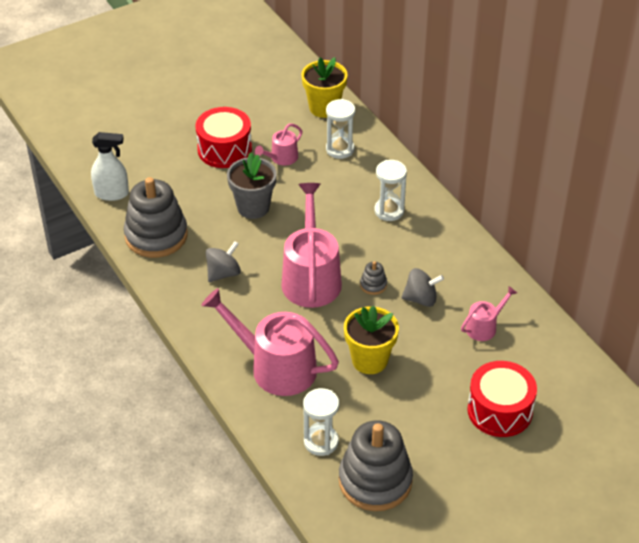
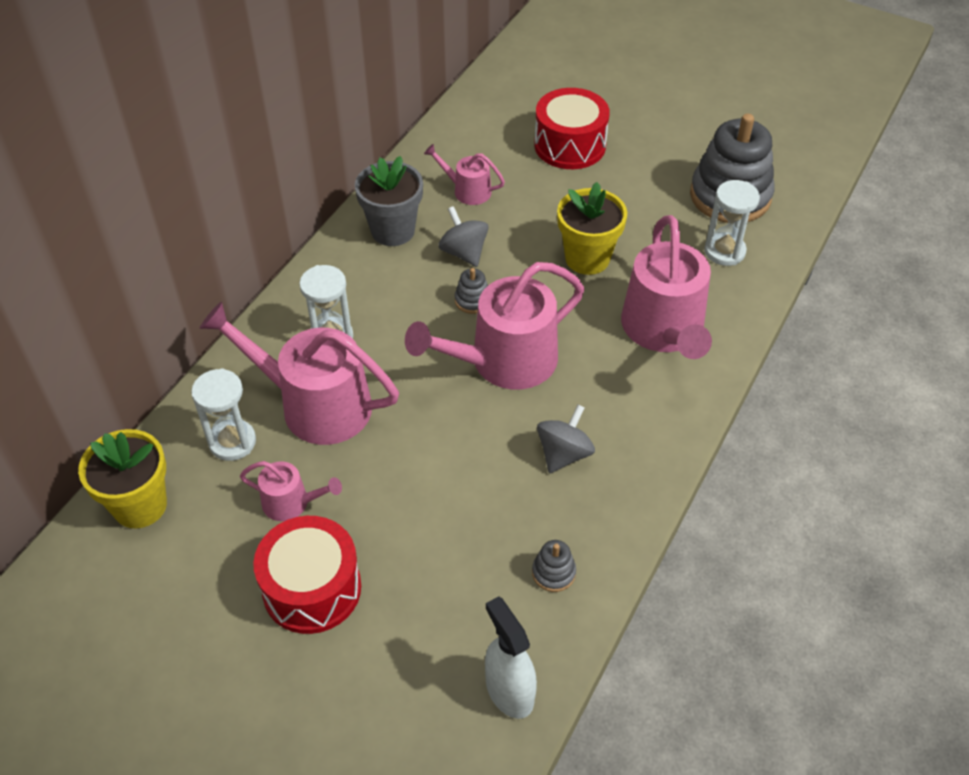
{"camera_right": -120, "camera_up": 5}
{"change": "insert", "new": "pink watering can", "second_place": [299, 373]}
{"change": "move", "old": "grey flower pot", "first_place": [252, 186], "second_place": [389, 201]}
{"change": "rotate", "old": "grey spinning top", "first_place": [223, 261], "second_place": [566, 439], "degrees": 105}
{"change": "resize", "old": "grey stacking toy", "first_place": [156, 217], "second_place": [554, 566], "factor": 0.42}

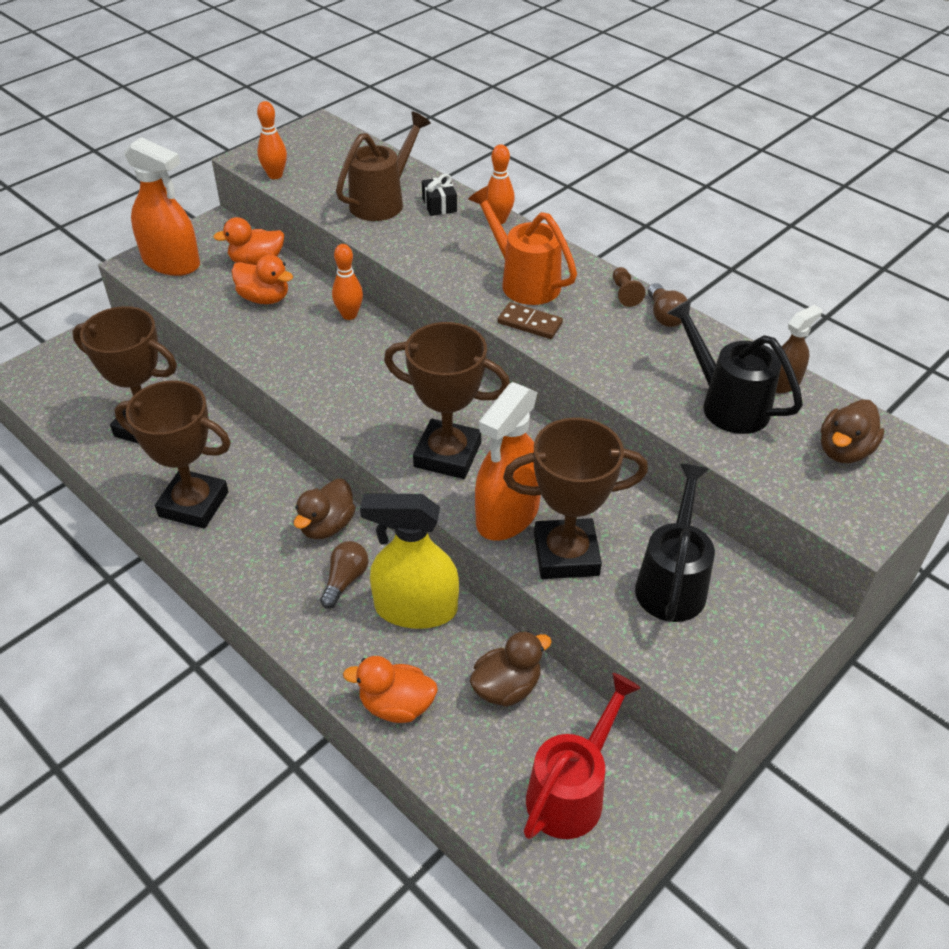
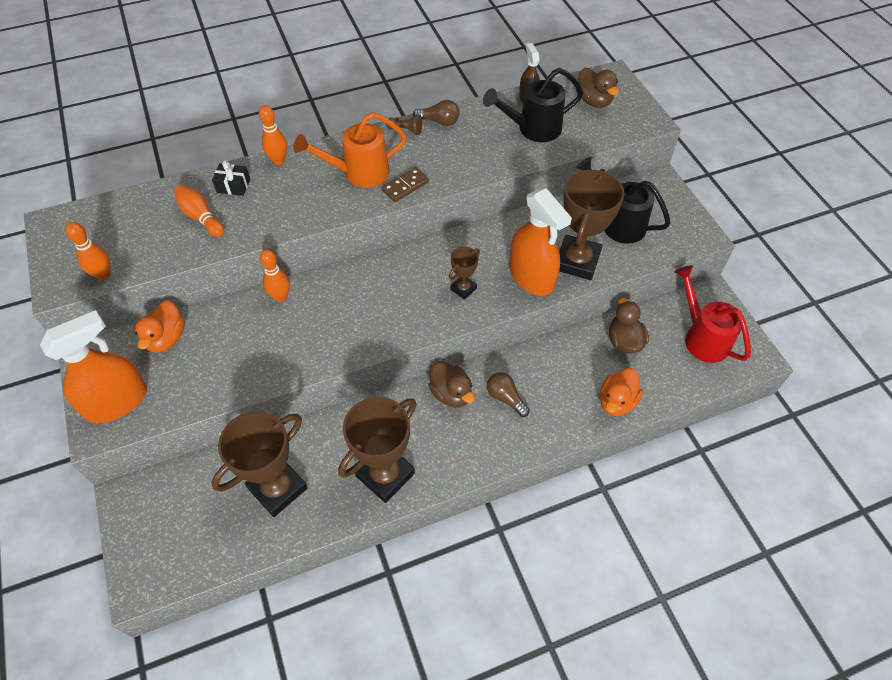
{"camera_right": -65, "camera_up": 10}
{"change": "delete", "old": "orange duck", "first_place": [262, 279]}
{"change": "delete", "old": "yellow spray bottle", "first_place": [409, 561]}
{"change": "replace", "old": "brown watering can", "new": "orange bowling pin", "first_place": [383, 166], "second_place": [199, 211]}
{"change": "resize", "old": "brown trophy", "first_place": [447, 400], "second_place": [464, 273], "factor": 0.49}

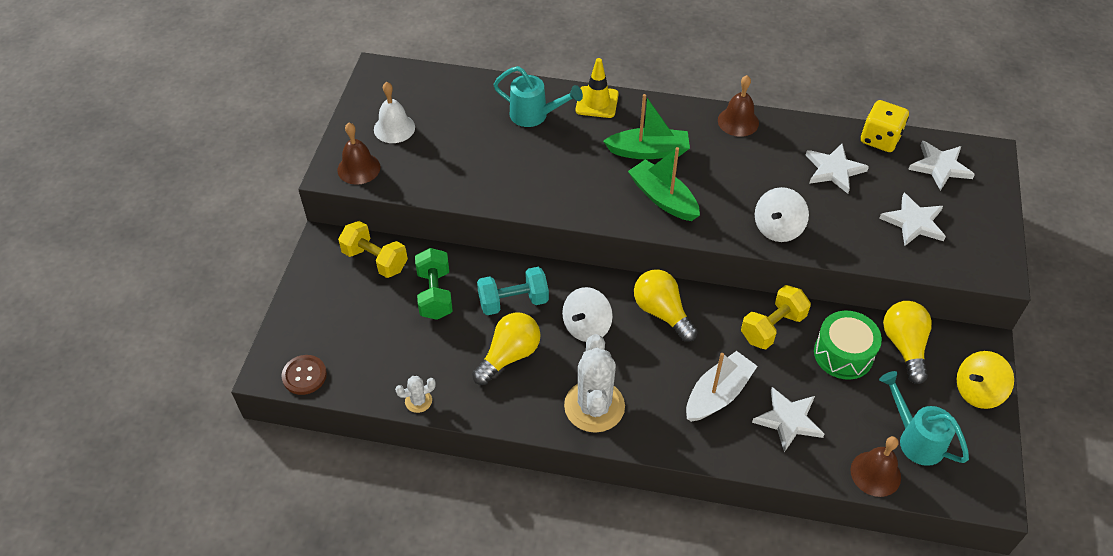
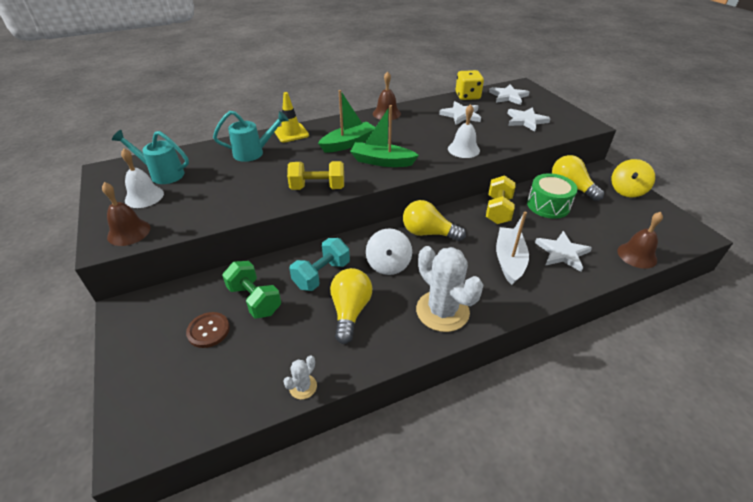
{"camera_right": -35, "camera_up": -10}
{"change": "move", "old": "brown button", "first_place": [304, 375], "second_place": [208, 330]}
{"change": "move", "old": "yellow dumbbell", "first_place": [373, 249], "second_place": [315, 175]}
{"change": "move", "old": "turquoise watering can", "first_place": [924, 418], "second_place": [150, 157]}
{"change": "replace", "old": "white spinning top", "new": "white bell", "first_place": [782, 214], "second_place": [464, 131]}

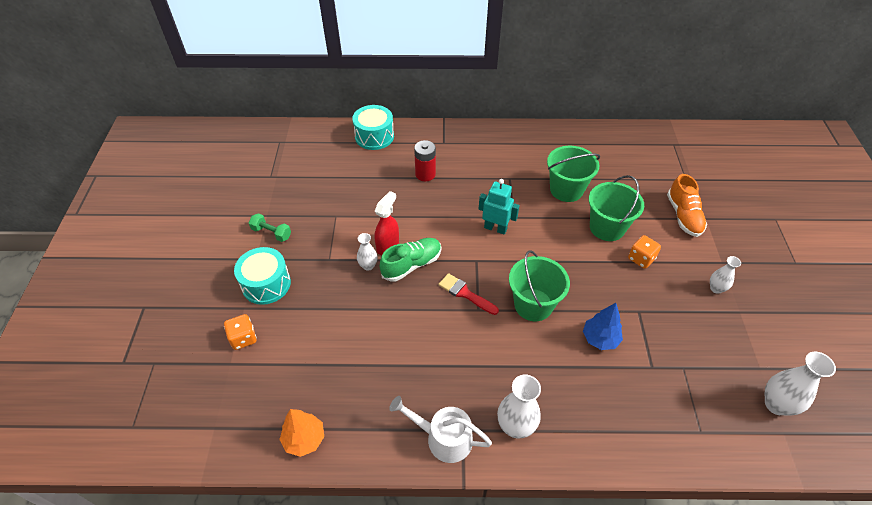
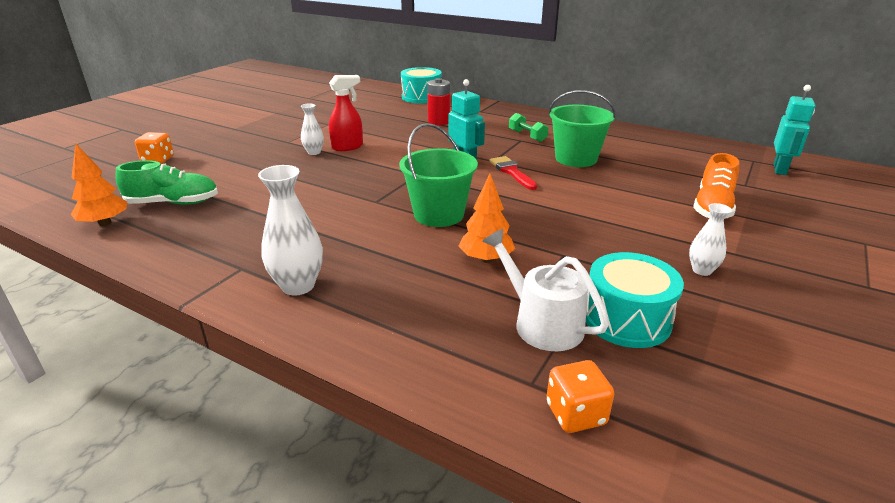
{"camera_right": 30, "camera_up": -20}
{"change": "delete", "old": "green bucket", "first_place": [616, 208]}
{"change": "delete", "old": "white vase", "first_place": [800, 384]}
{"change": "insert", "new": "turquoise robot", "second_place": [794, 130]}
{"change": "move", "old": "turquoise drum", "first_place": [262, 276], "second_place": [635, 300]}
{"change": "move", "old": "green dumbbell", "first_place": [270, 227], "second_place": [528, 127]}
{"change": "move", "old": "green shoe", "first_place": [410, 260], "second_place": [166, 182]}
{"change": "move", "old": "white watering can", "first_place": [440, 429], "second_place": [545, 290]}
{"change": "move", "old": "red brush", "first_place": [468, 294], "second_place": [513, 173]}
{"change": "move", "old": "orange dice", "first_place": [644, 252], "second_place": [580, 396]}
{"change": "recolor", "old": "blue tree", "new": "orange tree", "first_place": [603, 326], "second_place": [487, 218]}

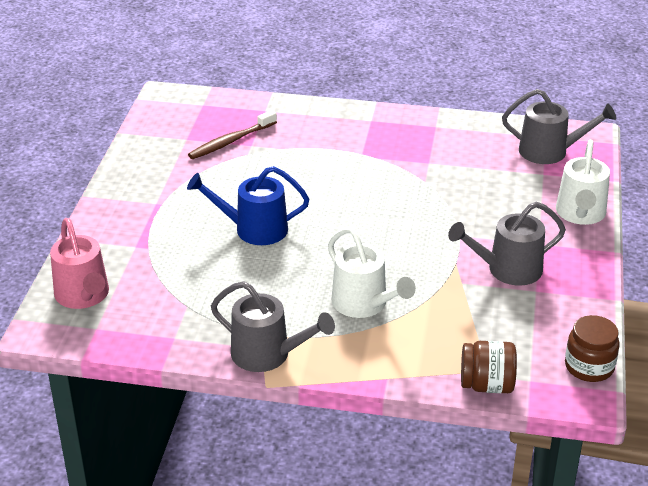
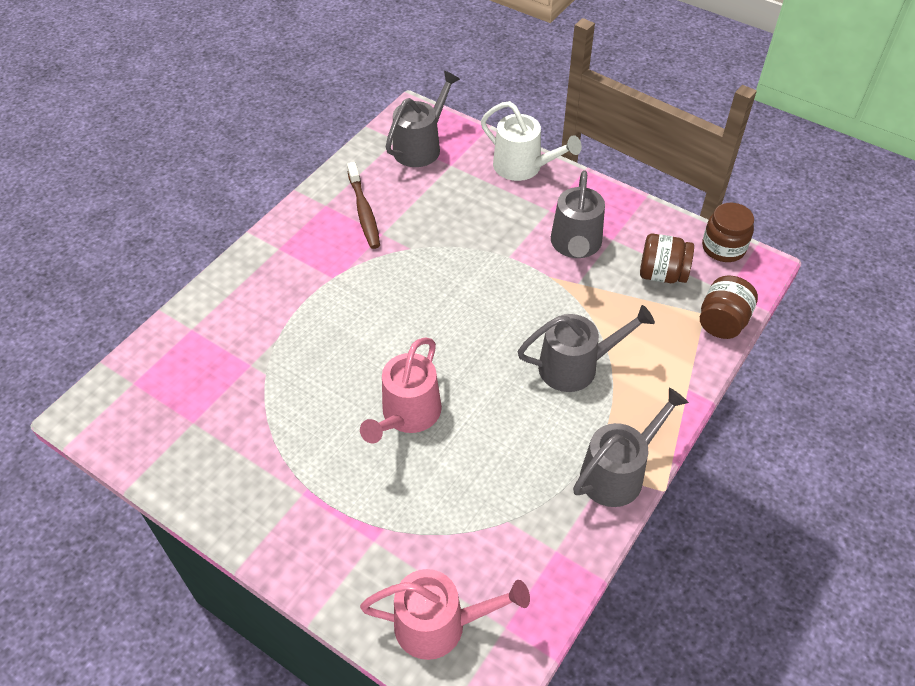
{"camera_right": -65, "camera_up": 15}
{"change": "insert", "new": "brown jar", "second_place": [667, 258]}
{"change": "move", "old": "brown toothbrush", "first_place": [232, 134], "second_place": [363, 205]}
{"change": "recolor", "old": "blue watering can", "new": "pink watering can", "first_place": [248, 205], "second_place": [401, 390]}
{"change": "recolor", "old": "white watering can", "new": "grey watering can", "first_place": [372, 272], "second_place": [586, 348]}

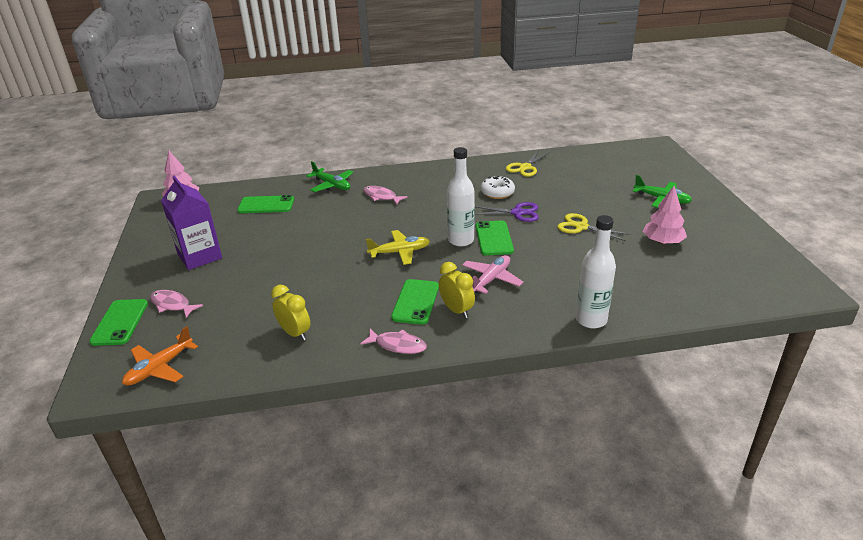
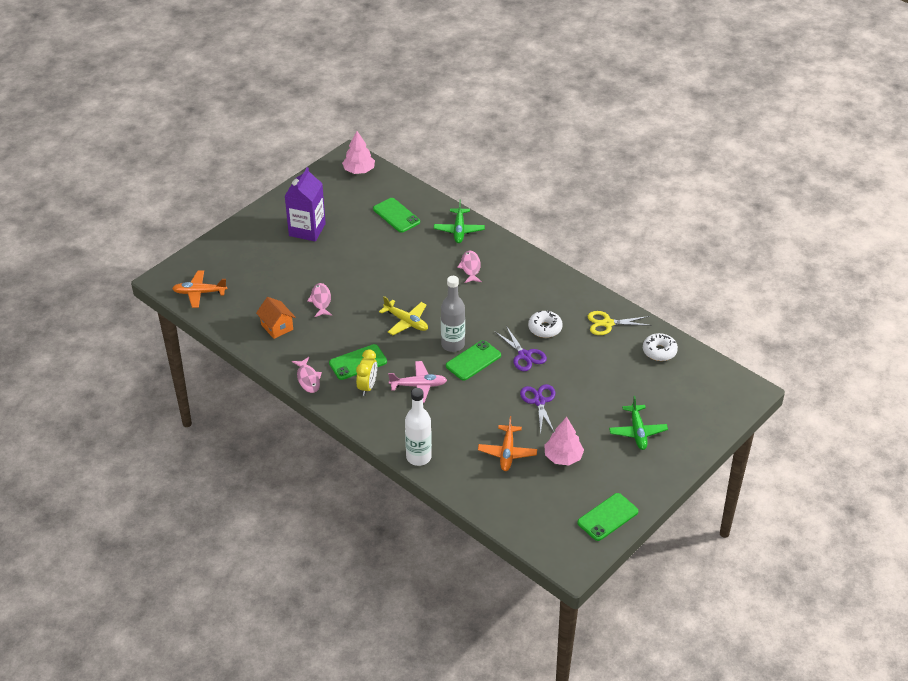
{"camera_right": 50, "camera_up": 10}
{"change": "insert", "new": "orange plane", "second_place": [507, 443]}
{"change": "insert", "new": "white donut", "second_place": [660, 347]}
{"change": "move", "old": "green phone", "first_place": [118, 322], "second_place": [607, 517]}
{"change": "move", "old": "pink fish", "first_place": [176, 304], "second_place": [319, 300]}
{"change": "replace", "old": "yellow clock", "new": "orange house", "first_place": [290, 313], "second_place": [276, 318]}
{"change": "recolor", "old": "white bottle", "new": "grey bottle", "first_place": [461, 197], "second_place": [453, 314]}
{"change": "recolor", "old": "yellow scissors", "new": "purple scissors", "first_place": [593, 227], "second_place": [537, 409]}

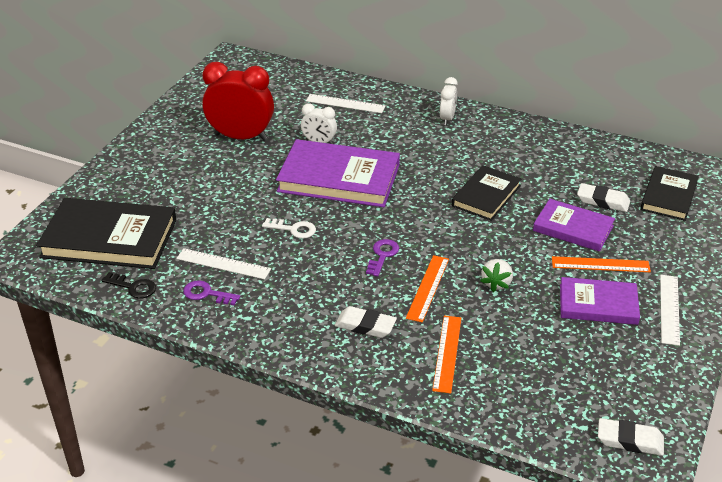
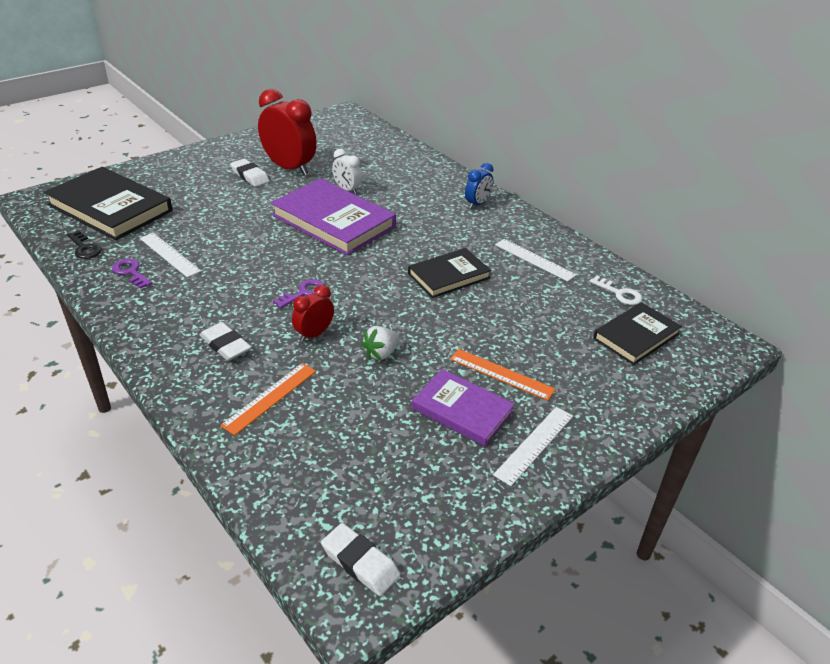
{"camera_right": 25, "camera_up": 0}
{"change": "delete", "old": "purple book", "first_place": [574, 225]}
{"change": "move", "old": "white key", "first_place": [289, 228], "second_place": [615, 290]}
{"change": "move", "old": "white ruler", "first_place": [345, 103], "second_place": [535, 260]}
{"change": "move", "old": "white eraser", "first_place": [603, 197], "second_place": [249, 173]}
{"change": "replace", "old": "orange ruler", "new": "red clock", "first_place": [427, 289], "second_place": [313, 313]}
{"change": "recolor", "old": "white clock", "new": "blue clock", "first_place": [449, 101], "second_place": [479, 186]}

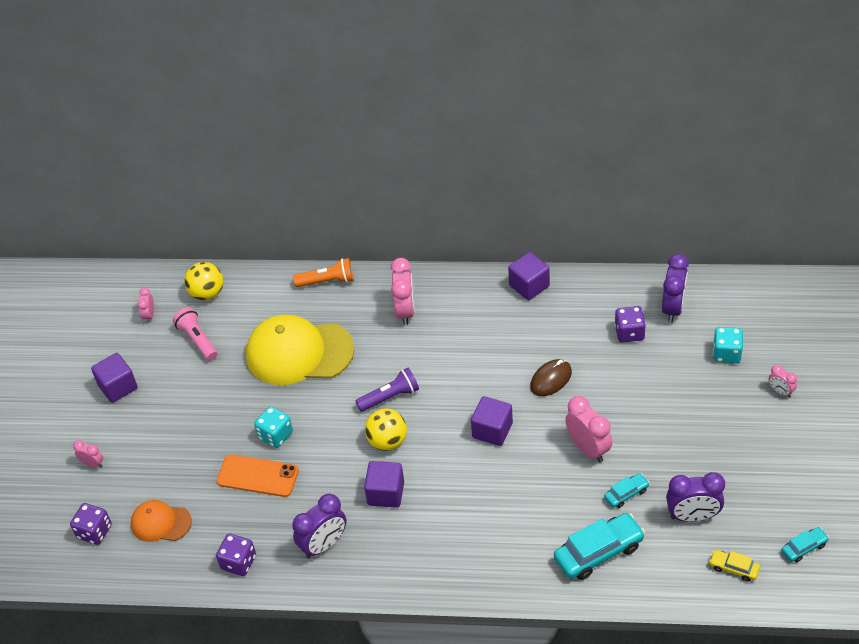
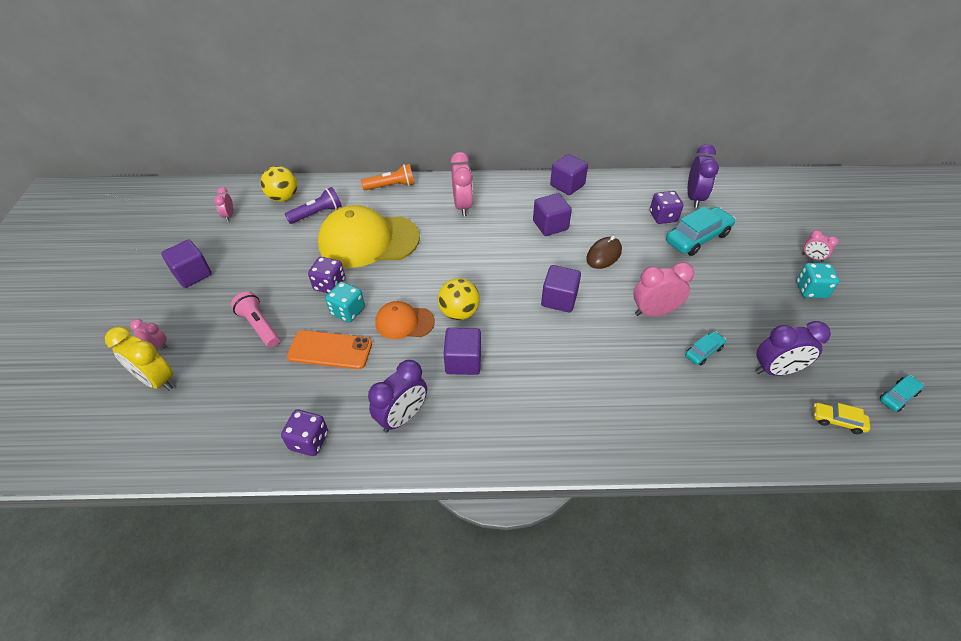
{"camera_right": -10, "camera_up": 0}
{"change": "insert", "new": "yellow clock", "second_place": [139, 358]}
{"change": "insert", "new": "purple cube", "second_place": [552, 214]}
{"change": "move", "old": "purple dice", "first_place": [91, 524], "second_place": [326, 275]}
{"change": "move", "old": "orange cap", "first_place": [161, 521], "second_place": [405, 320]}
{"change": "move", "old": "pink flashlight", "first_place": [195, 334], "second_place": [255, 319]}
{"change": "move", "old": "purple flashlight", "first_place": [387, 390], "second_place": [313, 205]}
{"change": "move", "old": "turquoise car", "first_place": [599, 546], "second_place": [701, 231]}
{"change": "move", "old": "turquoise dice", "first_place": [728, 345], "second_place": [817, 280]}
{"change": "rotate", "old": "pink clock", "first_place": [588, 429], "second_place": [663, 289], "degrees": -60}

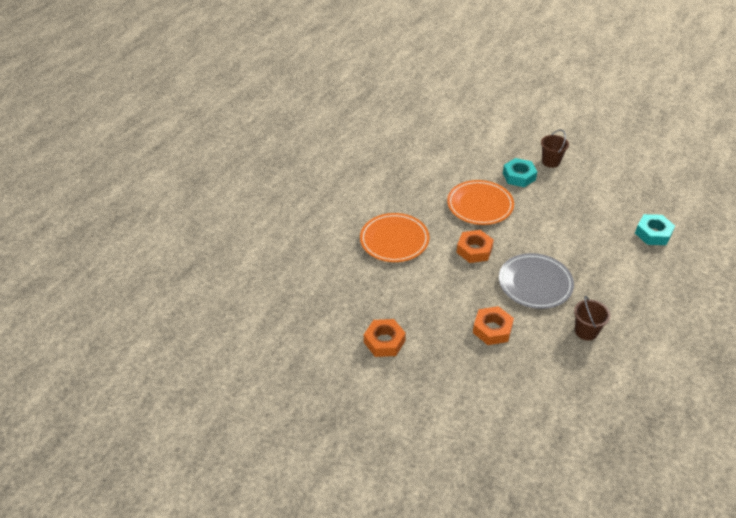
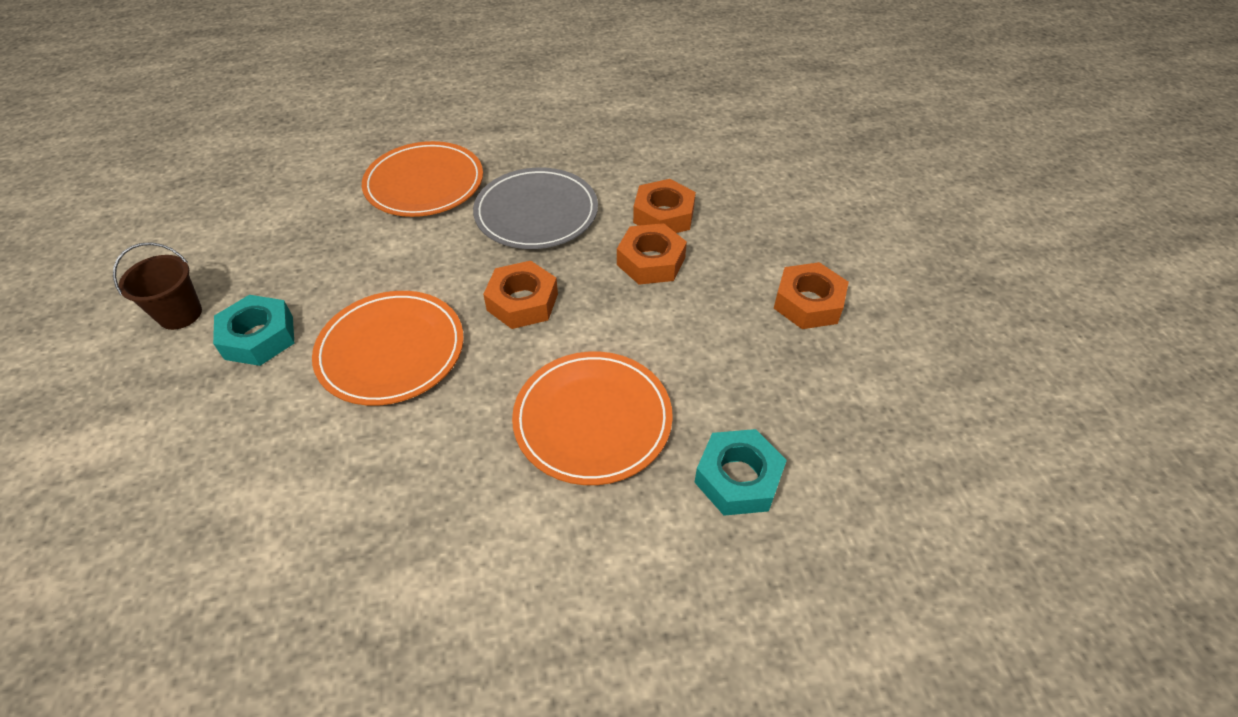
{"camera_right": -130, "camera_up": 5}
{"change": "delete", "old": "brown bucket", "first_place": [592, 318]}
{"change": "insert", "new": "orange plate", "second_place": [422, 179]}
{"change": "insert", "new": "orange nut", "second_place": [652, 254]}
{"change": "move", "old": "turquoise nut", "first_place": [655, 229], "second_place": [740, 472]}

